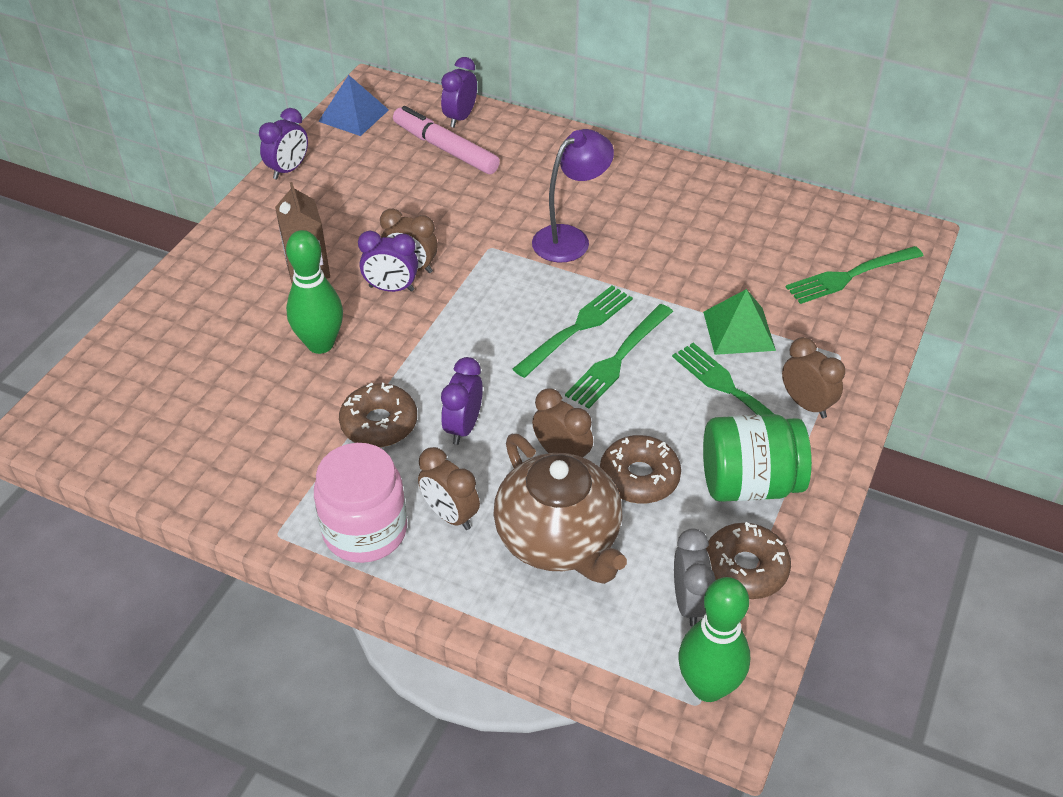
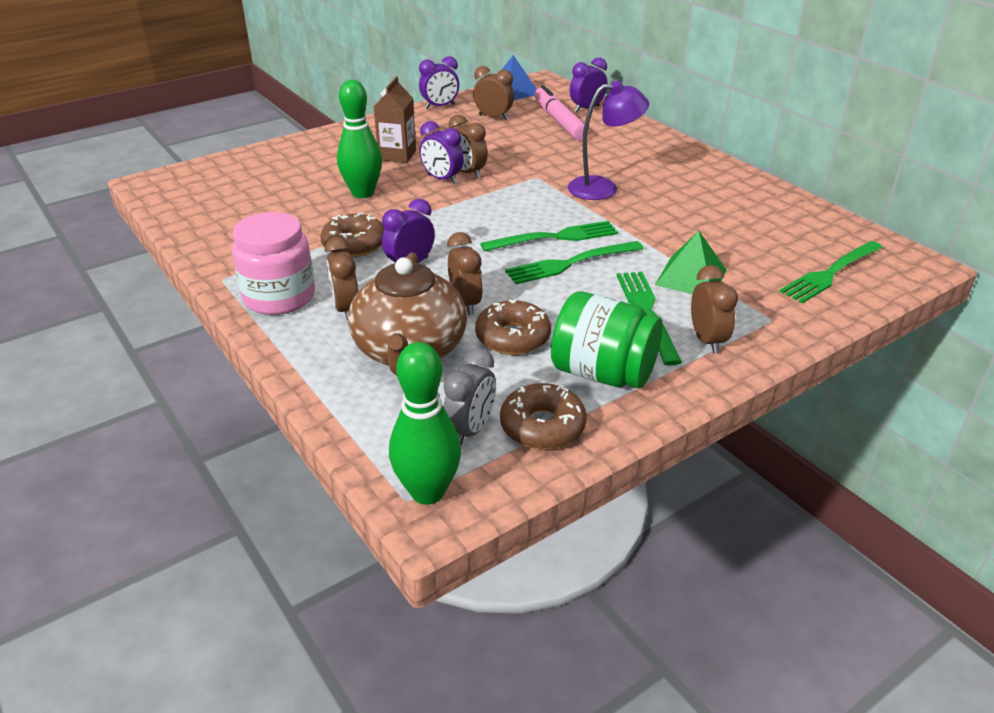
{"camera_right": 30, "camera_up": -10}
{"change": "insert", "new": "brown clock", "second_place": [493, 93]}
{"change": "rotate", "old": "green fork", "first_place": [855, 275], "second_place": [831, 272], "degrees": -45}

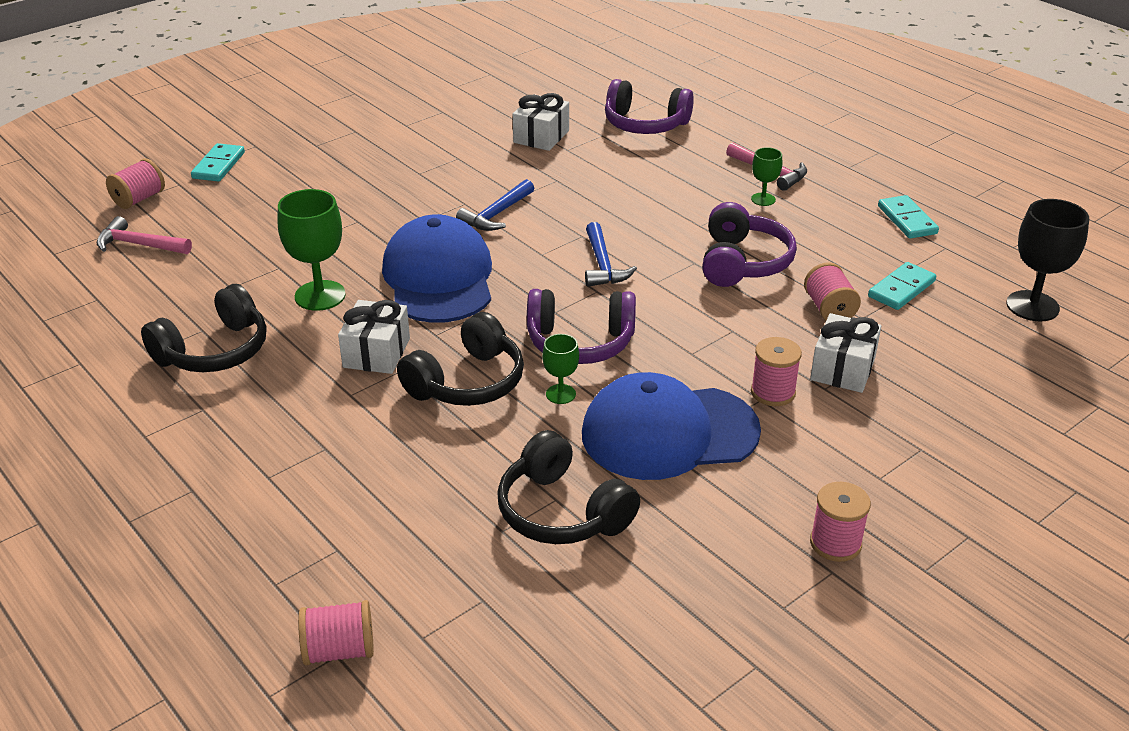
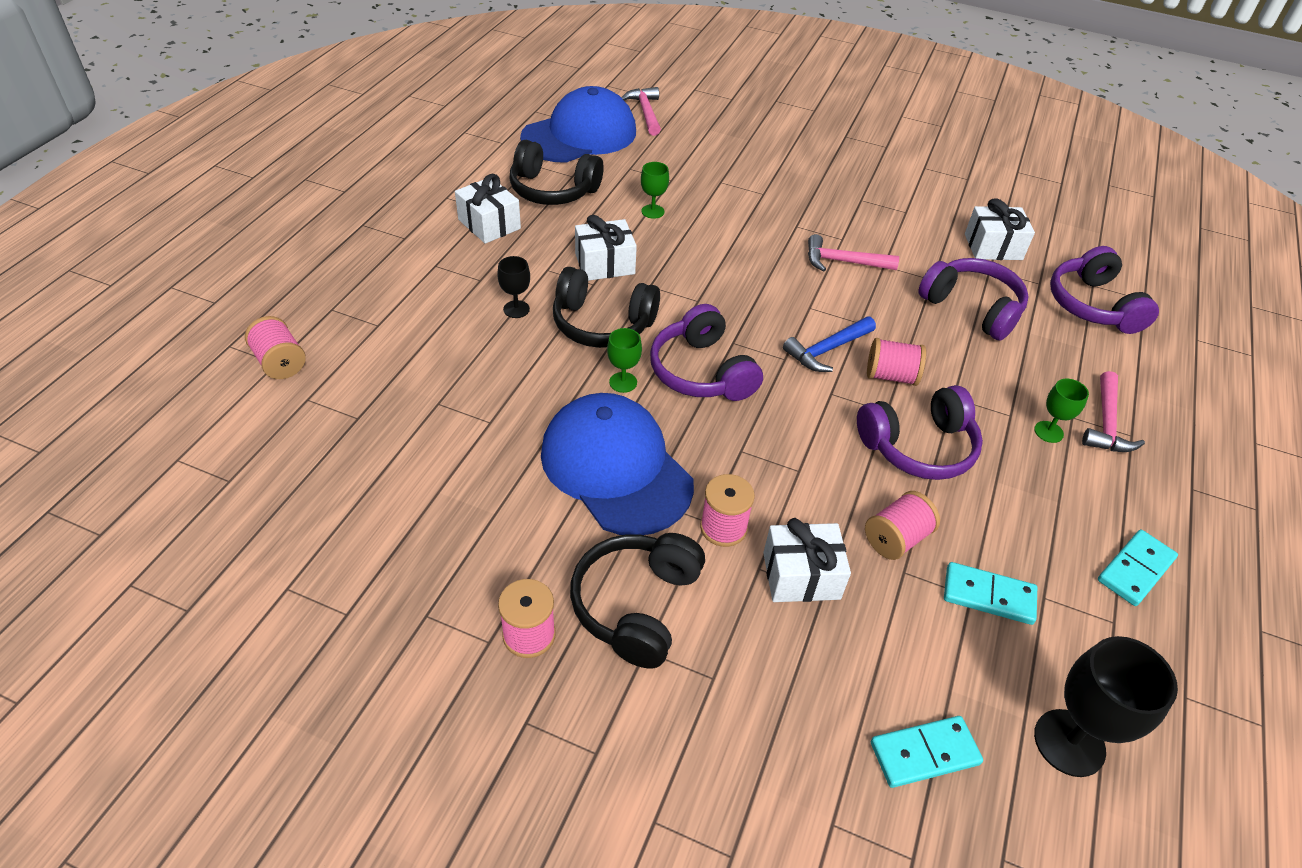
{"camera_right": 60, "camera_up": 10}
{"change": "insert", "new": "white gift", "second_place": [488, 209]}
{"change": "insert", "new": "black goblet", "second_place": [513, 287]}
{"change": "insert", "new": "purple headphones", "second_place": [973, 299]}
{"change": "move", "old": "pink spool", "first_place": [135, 184], "second_place": [896, 362]}
{"change": "move", "old": "turquoise domino", "first_place": [218, 162], "second_place": [927, 752]}
{"change": "move", "old": "blue cap", "first_place": [437, 268], "second_place": [578, 124]}
{"change": "move", "old": "black headphones", "first_place": [569, 487], "second_place": [637, 601]}
{"change": "recolor", "old": "blue hammer", "new": "pink hammer", "first_place": [495, 205], "second_place": [853, 253]}
{"change": "resize", "old": "green goblet", "first_place": [311, 250], "second_place": [655, 190], "factor": 0.54}

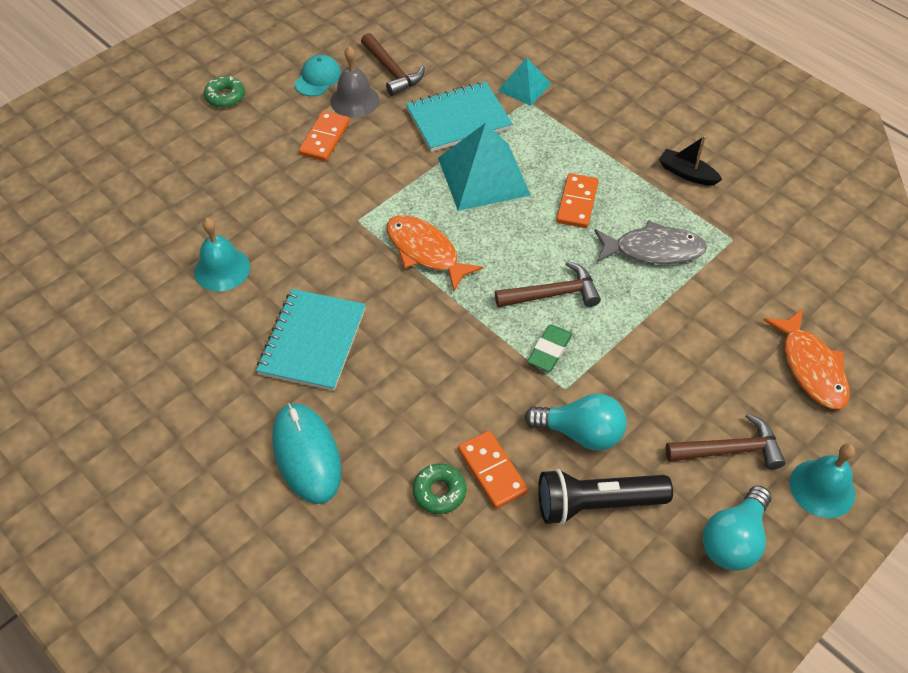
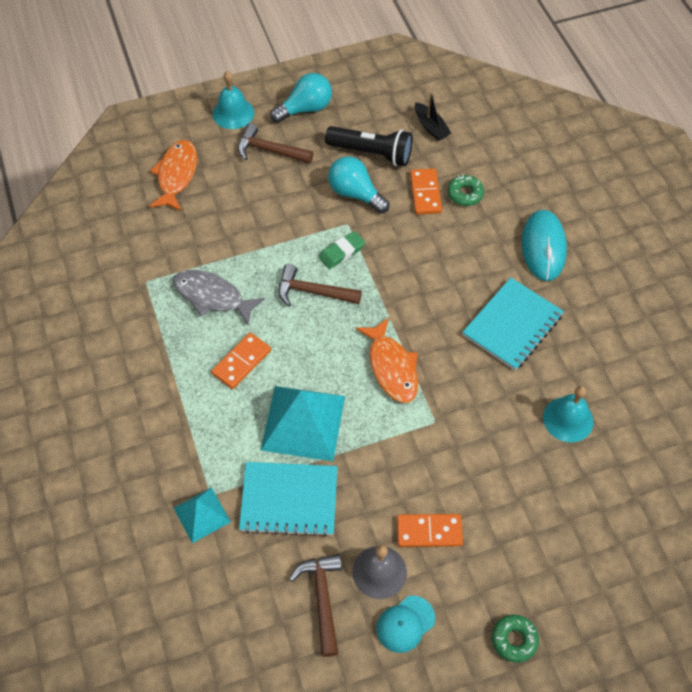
{"camera_right": -155, "camera_up": 5}
{"change": "move", "old": "black boat", "first_place": [691, 160], "second_place": [433, 116]}
{"change": "rotate", "old": "orange domino", "first_place": [324, 136], "second_place": [430, 530], "degrees": 45}

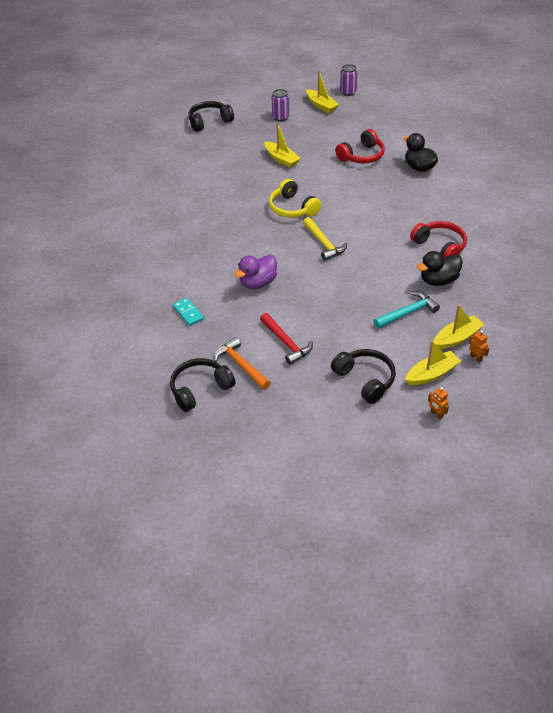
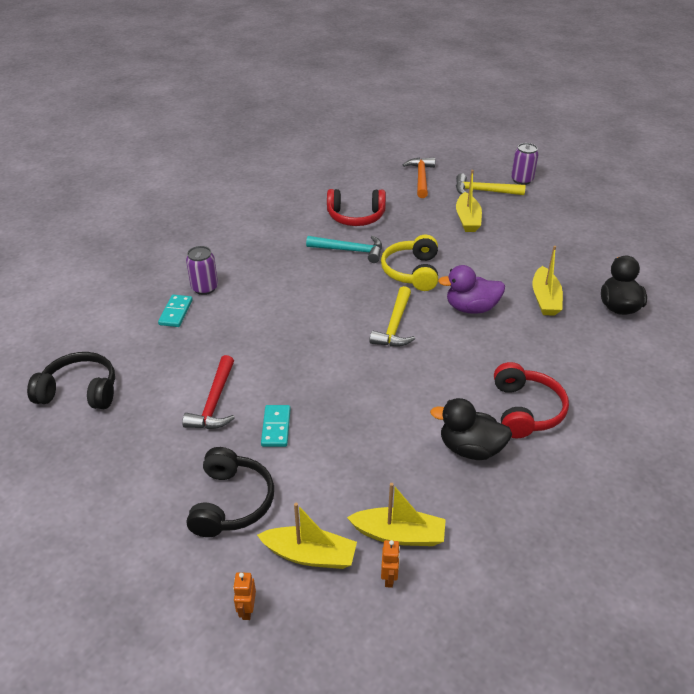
{"camera_right": 40, "camera_up": -5}
{"change": "delete", "old": "black headphones", "first_place": [211, 116]}
{"change": "insert", "new": "turquoise domino", "second_place": [276, 426]}
{"change": "insert", "new": "yellow hammer", "second_place": [491, 184]}
{"change": "move", "old": "orange hammer", "first_place": [242, 363], "second_place": [419, 177]}
{"change": "move", "old": "purple duck", "first_place": [256, 272], "second_place": [471, 289]}
{"change": "move", "old": "yellow boat", "first_place": [322, 91], "second_place": [547, 281]}
{"change": "move", "old": "red headphones", "first_place": [360, 146], "second_place": [356, 207]}
{"change": "move", "old": "purple can", "first_place": [349, 80], "second_place": [202, 270]}
{"change": "move", "old": "turquoise hammer", "first_place": [407, 310], "second_place": [344, 249]}

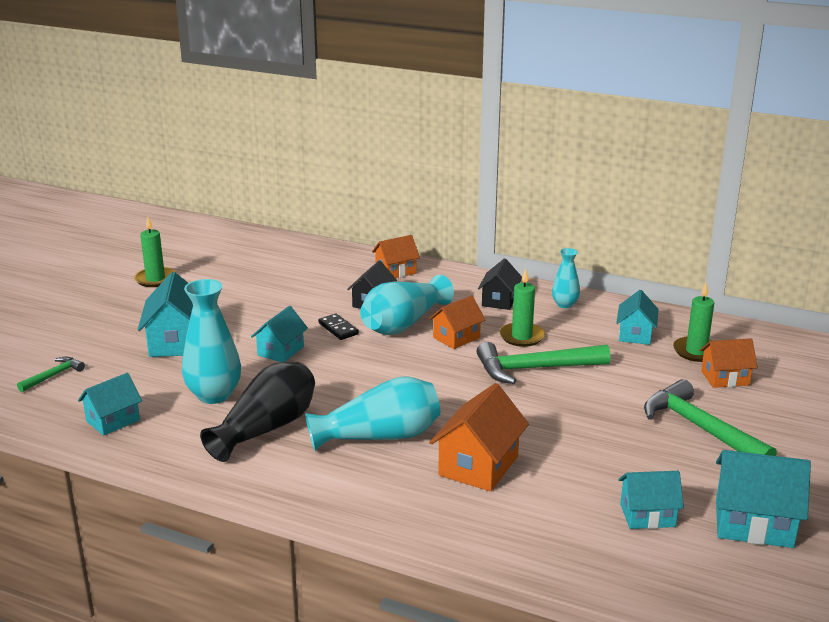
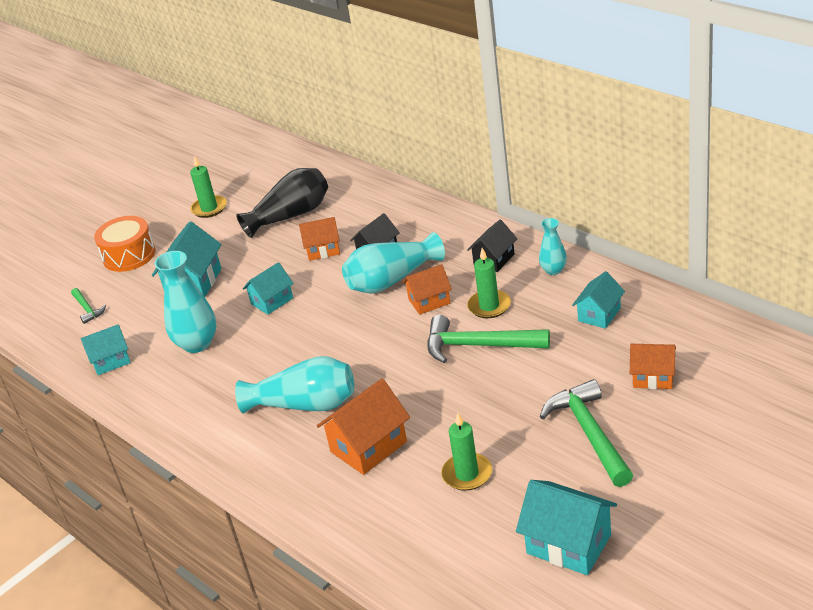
{"camera_right": 25, "camera_up": 10}
{"change": "delete", "old": "black domino", "first_place": [338, 327]}
{"change": "delete", "old": "turquoise house", "first_place": [651, 500]}
{"change": "insert", "new": "orange drum", "second_place": [124, 244]}
{"change": "move", "old": "black vase", "first_place": [257, 412], "second_place": [282, 203]}
{"change": "move", "old": "orange house", "first_place": [396, 256], "second_place": [319, 239]}
{"change": "move", "old": "green candle", "first_place": [693, 322], "second_place": [466, 452]}
{"change": "rotate", "old": "green hammer", "first_place": [51, 374], "second_place": [88, 306], "degrees": 90}

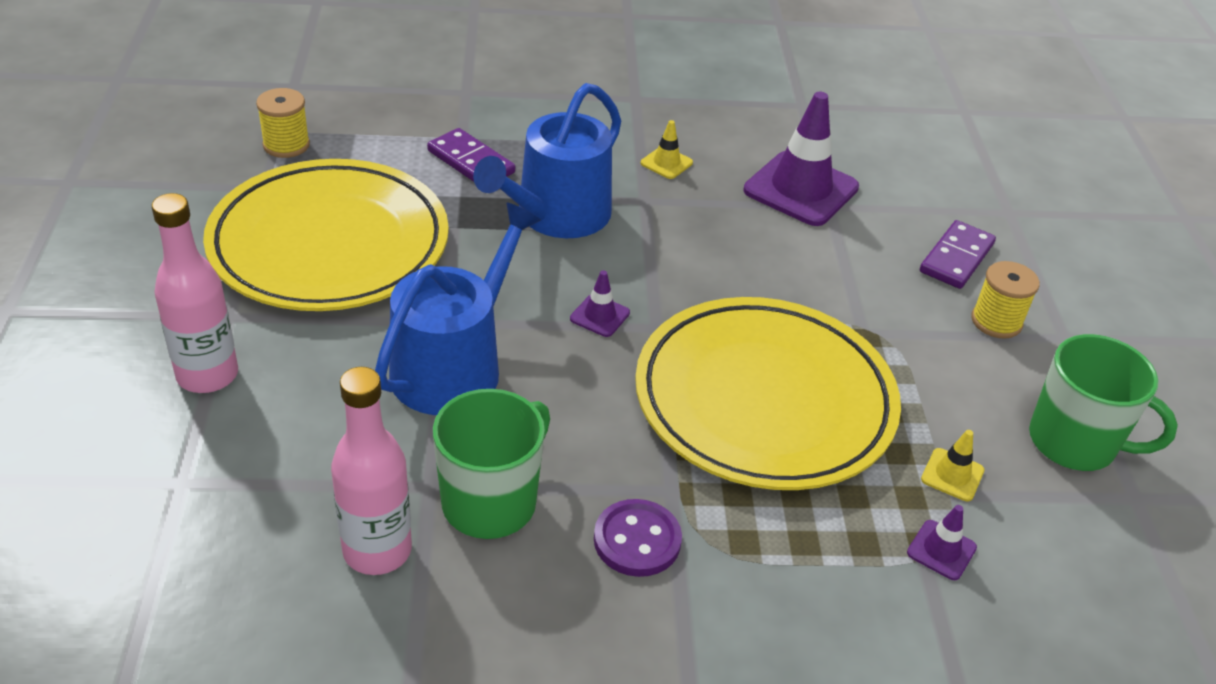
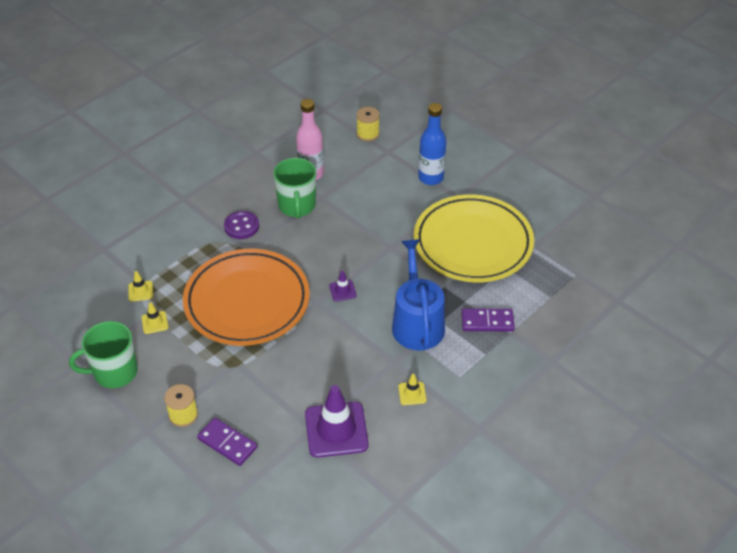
{"camera_right": 140, "camera_up": 5}
{"change": "delete", "old": "blue watering can", "first_place": [458, 308]}
{"change": "move", "old": "yellow spool", "first_place": [283, 123], "second_place": [368, 124]}
{"change": "recolor", "old": "pink bottle", "new": "blue bottle", "first_place": [195, 293], "second_place": [432, 144]}
{"change": "recolor", "old": "yellow plate", "new": "orange plate", "first_place": [768, 393], "second_place": [246, 297]}
{"change": "recolor", "old": "purple traffic cone", "new": "yellow traffic cone", "first_place": [942, 542], "second_place": [140, 286]}
{"change": "rotate", "old": "purple domino", "first_place": [958, 254], "second_place": [227, 442], "degrees": -45}

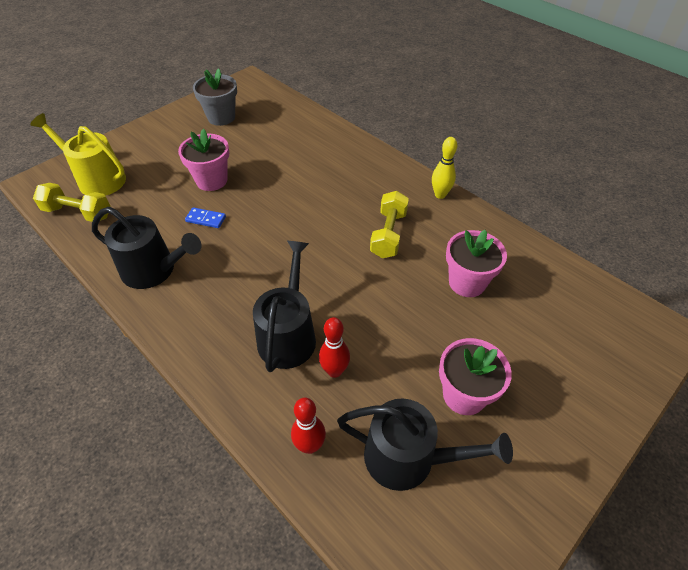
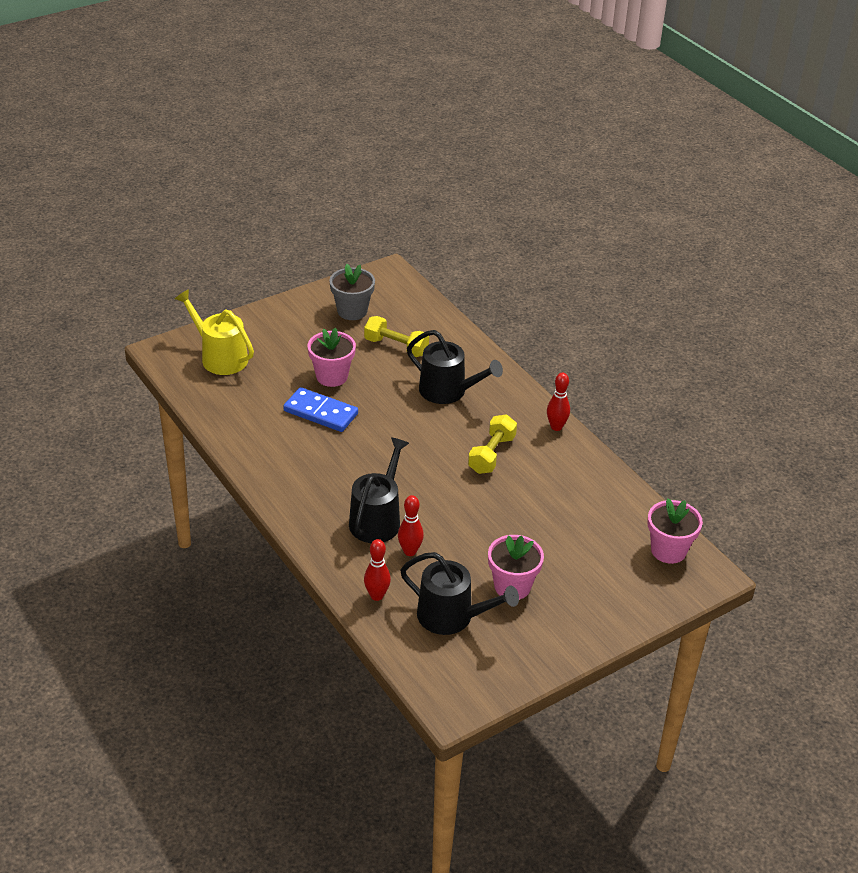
{"camera_right": 10, "camera_up": -10}
{"change": "move", "old": "yellow dumbbell", "first_place": [71, 202], "second_place": [396, 336]}
{"change": "move", "old": "black watering can", "first_place": [146, 248], "second_place": [455, 367]}
{"change": "move", "old": "pink flower pot", "first_place": [476, 263], "second_place": [675, 531]}
{"change": "recolor", "old": "yellow bowling pin", "new": "red bowling pin", "first_place": [444, 168], "second_place": [558, 401]}
{"change": "resize", "old": "blue domino", "first_place": [205, 217], "second_place": [320, 409], "factor": 1.93}

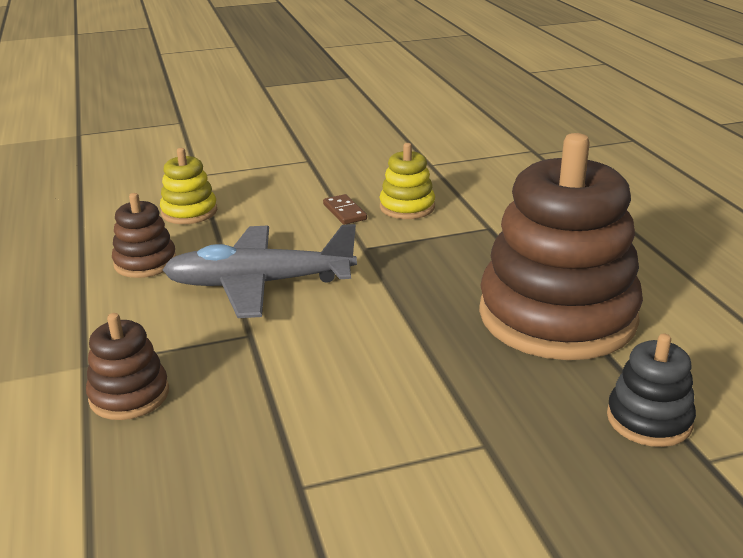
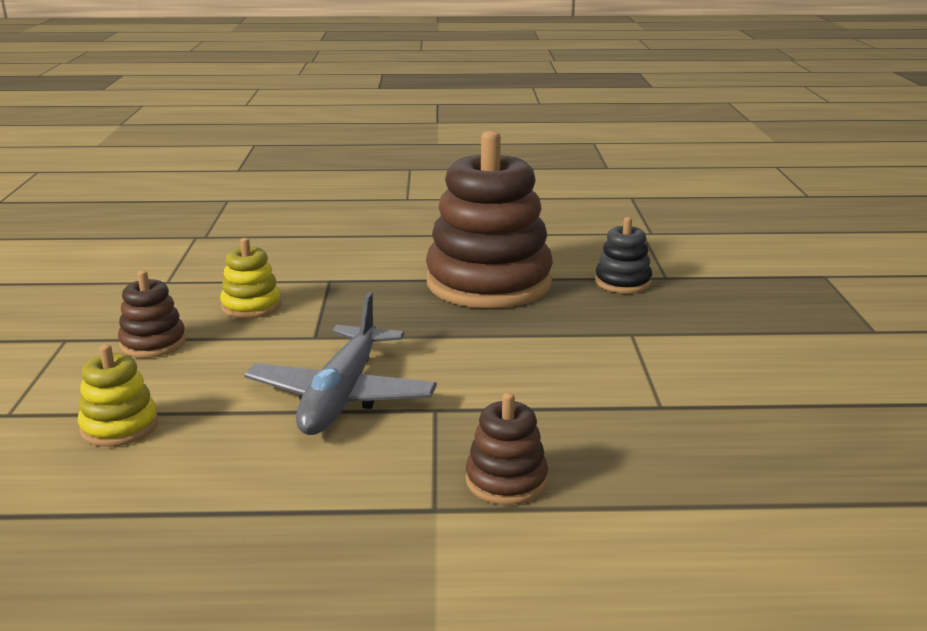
{"camera_right": -75, "camera_up": -5}
{"change": "delete", "old": "brown domino", "first_place": [345, 209]}
{"change": "move", "old": "brown stacking toy", "first_place": [144, 235], "second_place": [152, 314]}

